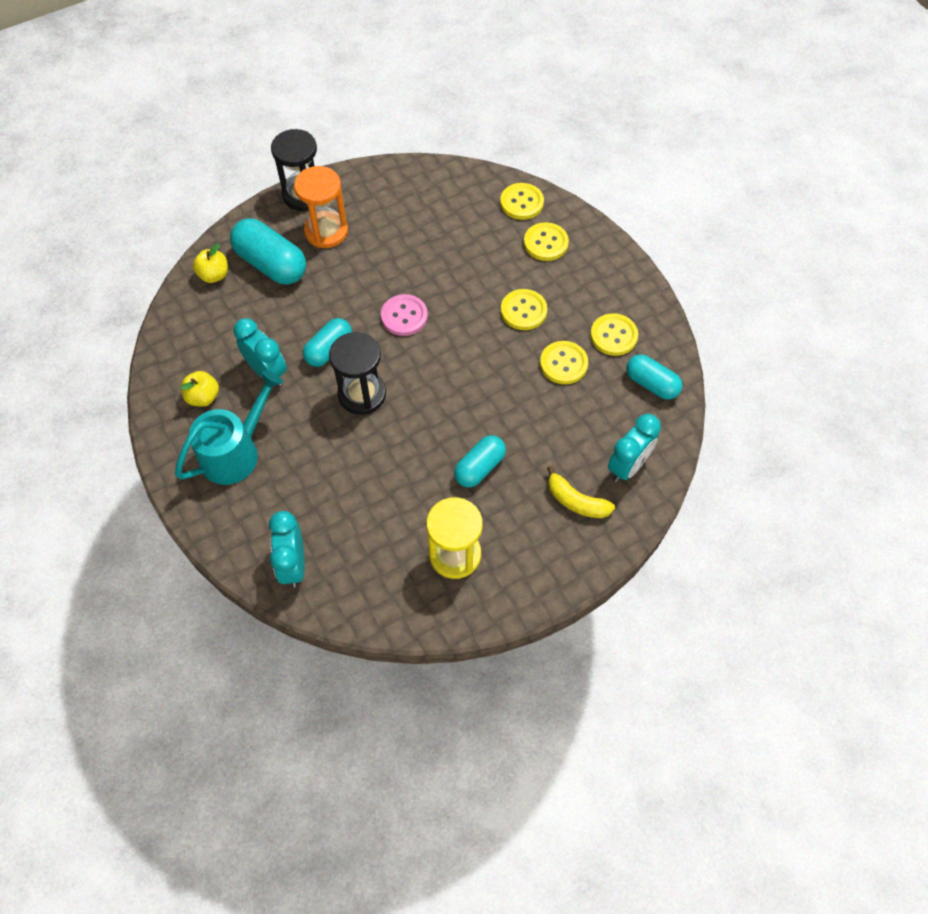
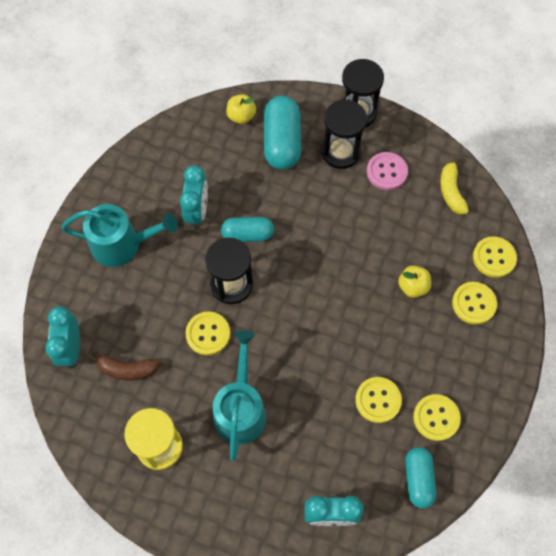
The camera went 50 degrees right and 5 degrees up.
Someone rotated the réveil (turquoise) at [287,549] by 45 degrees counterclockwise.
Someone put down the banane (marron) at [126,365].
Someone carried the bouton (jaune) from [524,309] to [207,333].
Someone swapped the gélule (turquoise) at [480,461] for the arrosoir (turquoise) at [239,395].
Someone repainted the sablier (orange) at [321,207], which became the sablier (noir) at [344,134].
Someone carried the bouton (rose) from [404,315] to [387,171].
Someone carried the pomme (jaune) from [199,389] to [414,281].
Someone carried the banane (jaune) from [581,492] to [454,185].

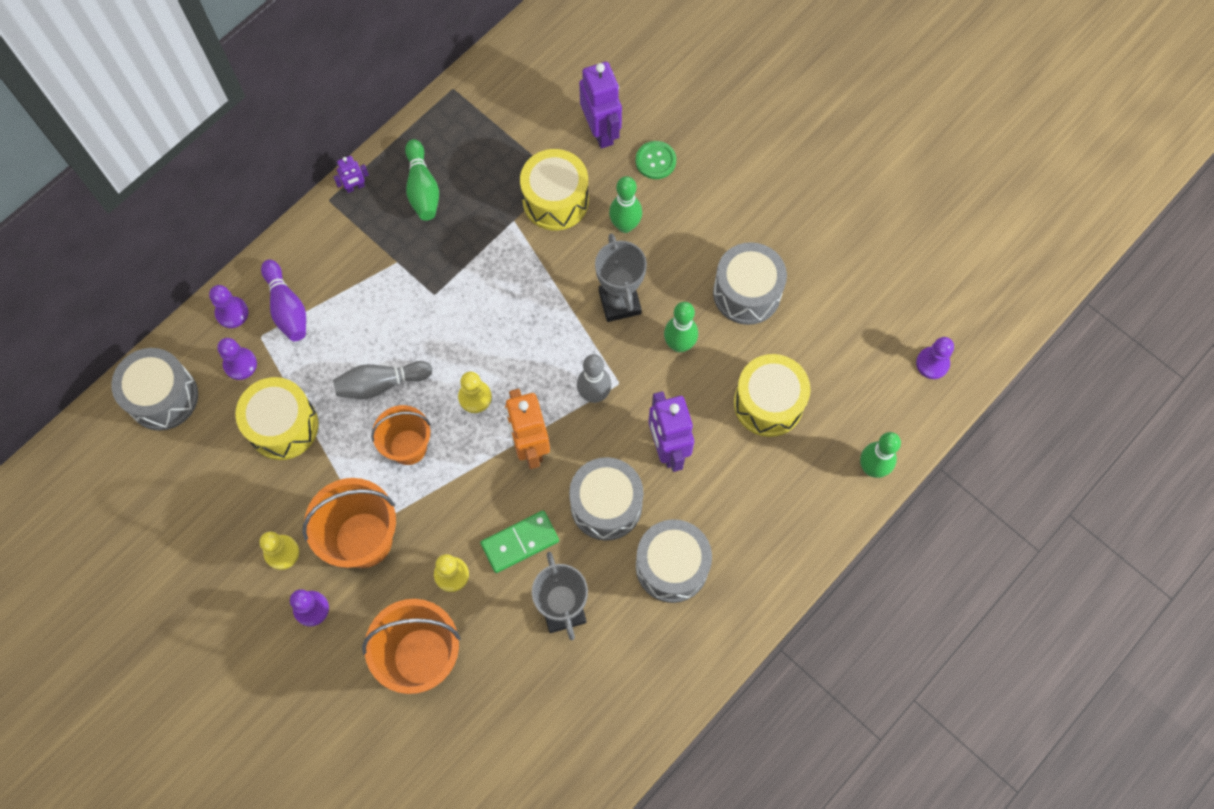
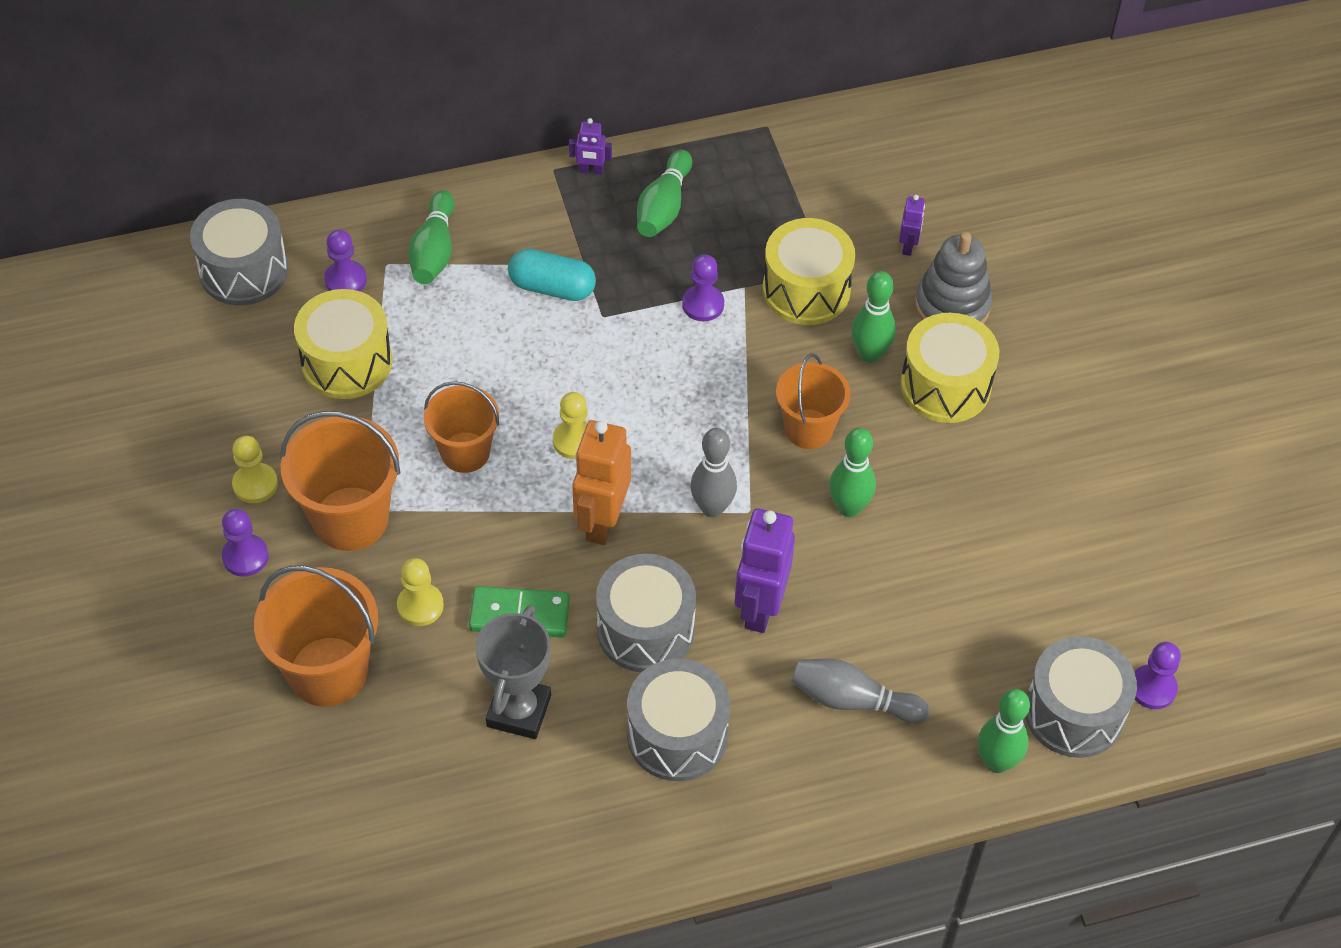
The camera went 30 degrees right and 15 degrees down.
Someone repainted the quille (violet) at [283,300], which became the quille (vert) at [431,237].
Someone put down the gélule (turquoise) at [552,275].
Someone carried the pion (violet) from [228,306] to [703,287].
Someone swapped the trophée (gris) at [621,277] for the seau (orange) at [813,401].
Someone carried the quille (gris) from [382,380] to [860,691].
Someone scaled the robot (violet) at [600,105] by 0.49.
Someone carried the tambour (jaune) from [772,395] to [950,368].
Someone swapped the bouton (vert) at [656,160] for the jouet à empiler (gris) at [953,278].
Someone carried the tambour (gris) from [750,283] to [1081,697].

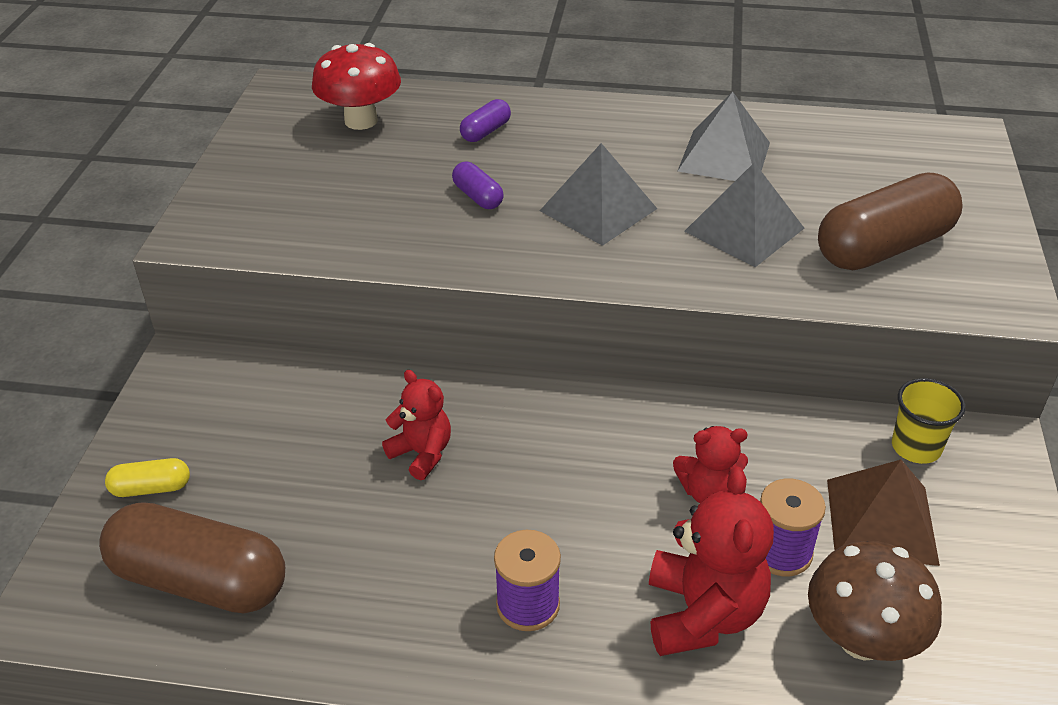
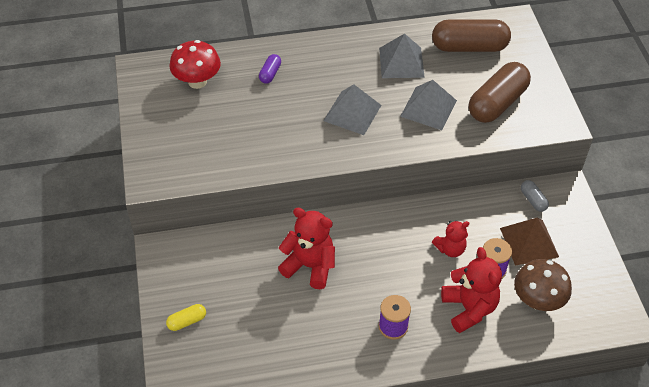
The camera went 20 degrees left and 10 degrees up.
Someone scaled the ours en peluche (rouge) at [416,425] by 1.63.
Someone carried the gélule (marron) from [192,557] to [471,35].
Someone swapped the gobelet (jaune) at [929,421] for the gélule (gris) at [535,196].
Someone took away the gélule (violet) at [478,185].

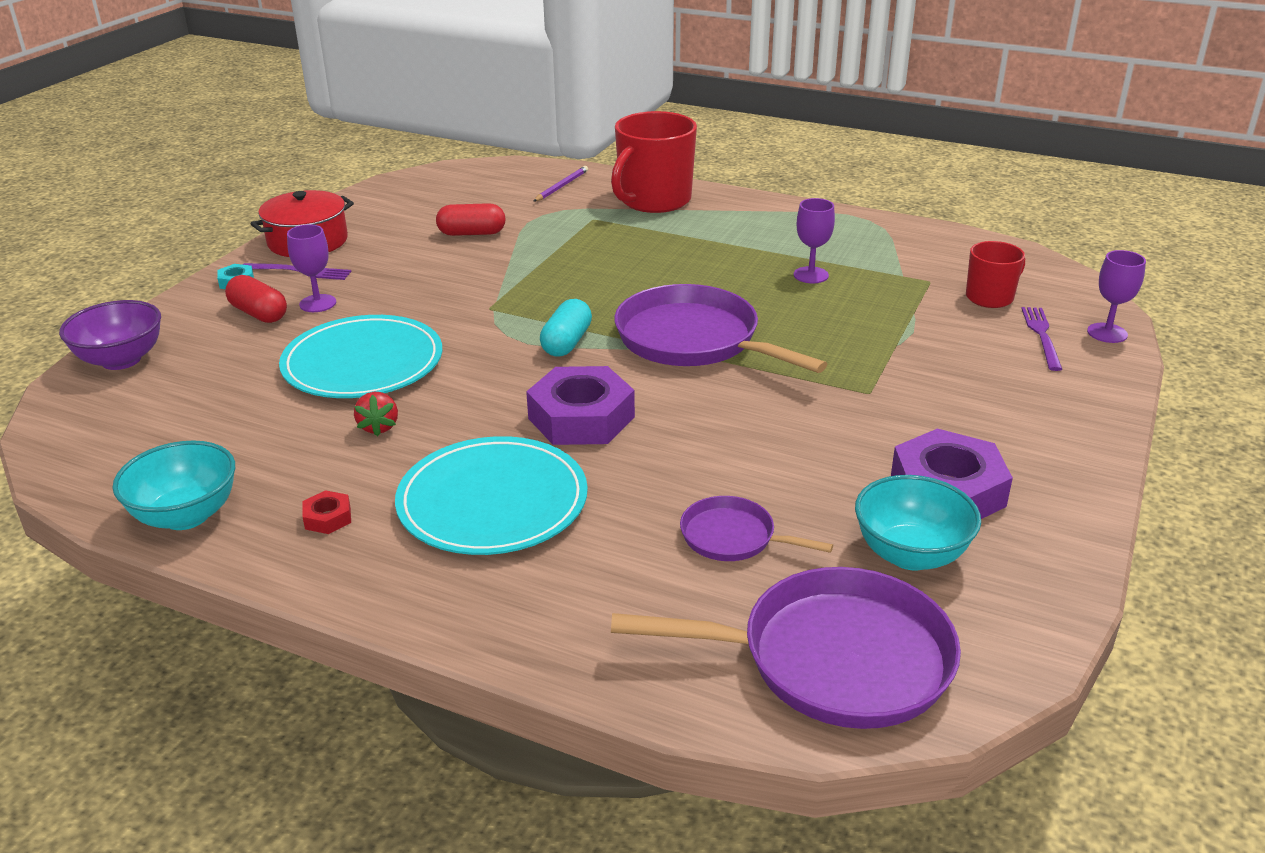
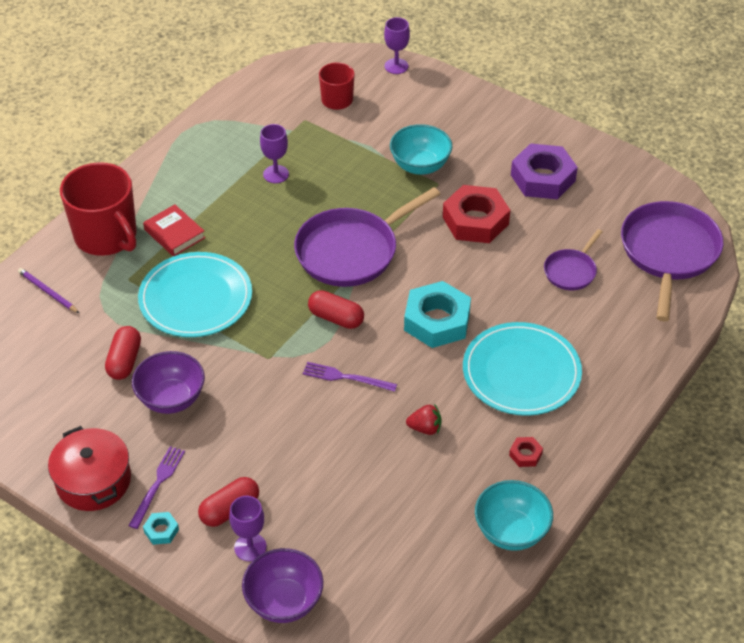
The camera went 80 degrees left and 15 degrees up.
Someone put down the bol (violet) at [168,382].
Someone carried the assiette (turquoise) from [360,356] to [195,294].
Someone put down the livre (rouge) at [174,230].
Someone carried the verre à pied (violet) from [311,268] to [248,528].
Someone carried the fourchette (violet) from [1041,339] to [350,377].
Someone repainted the gélule (turquoise) at [566,327], which became the gélule (rouge) at [336,309].
Someone carried the bol (turquoise) from [918,523] to [421,149].
Someone repainted the écrou (violet) at [580,405], which became the écrou (turquoise) at [437,314].
Someone put down the écrou (rouge) at [476,214].

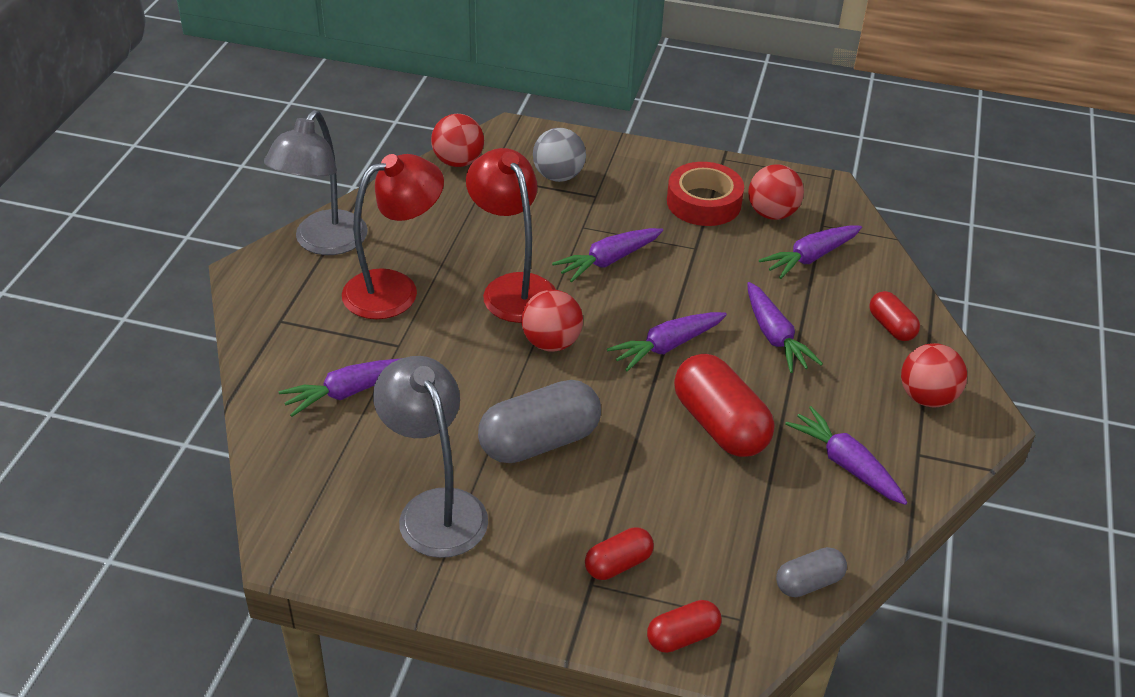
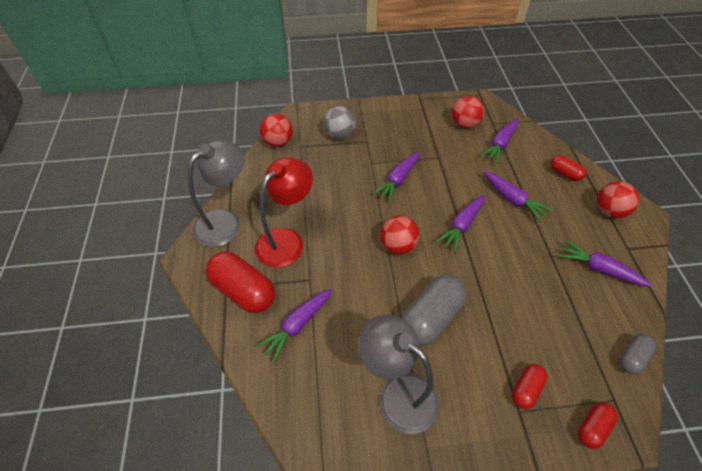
The camera went 20 degrees left and 10 degrees up.
Someone rotated the lampe (gris) at [316,182] by 135 degrees counterclockwise.
Someone carried the gélule (rouge) from [724,405] to [240,282].
Someone took away the lampe (rouge) at [511,235].
Someone took away the ruban adhésif (rouge) at [705,194].

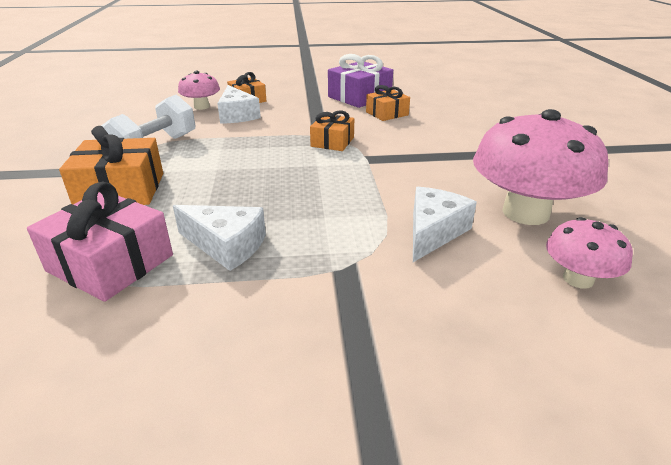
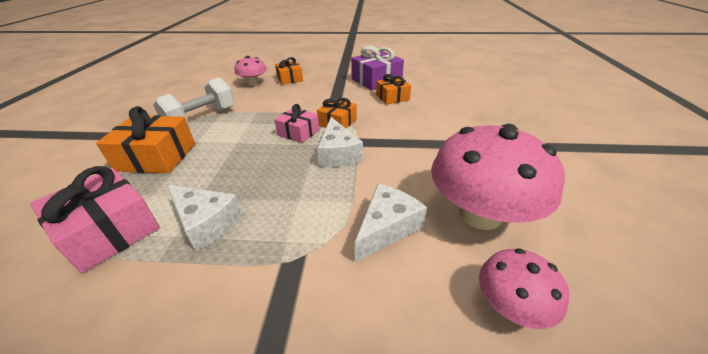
The camera went 10 degrees right and 5 degrees up.
Someone put down the cadeau (rose) at [296,123].
Someone carried the fromage (blanc) from [239,104] to [340,142].

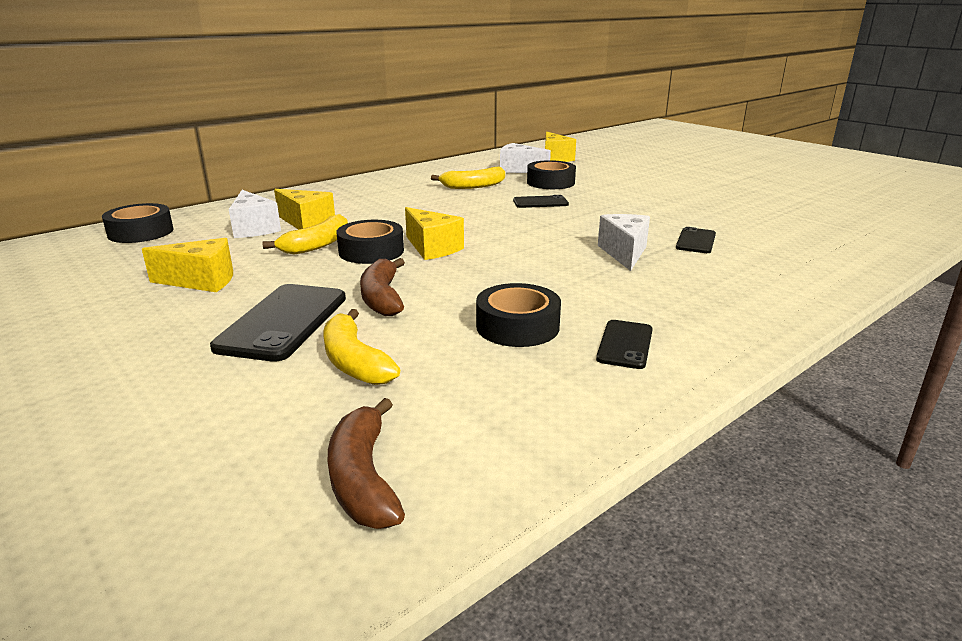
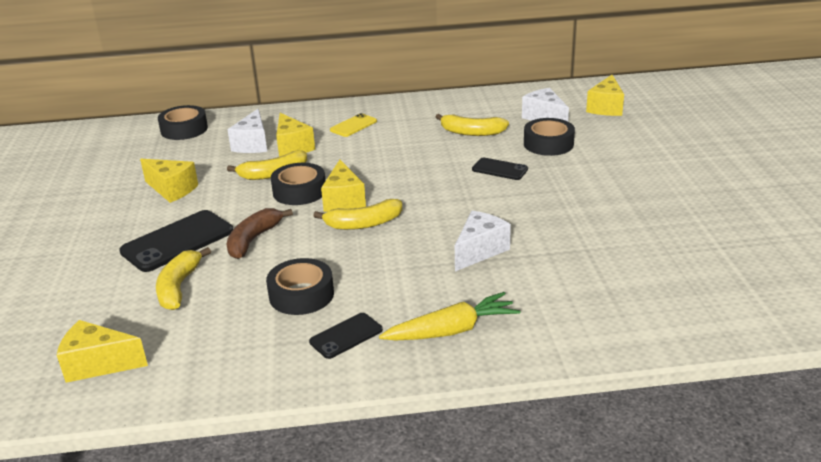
The camera went 35 degrees right and 5 degrees up.
Someone swapped the banane (marron) at [366,463] for the fromage (jaune) at [102,351].
Someone put down the banane (jaune) at [357,214].
Someone put down the téléphone (jaune) at [353,125].
Someone put down the carotte (jaune) at [449,316].
Someone took away the téléphone (noir) at [696,240].

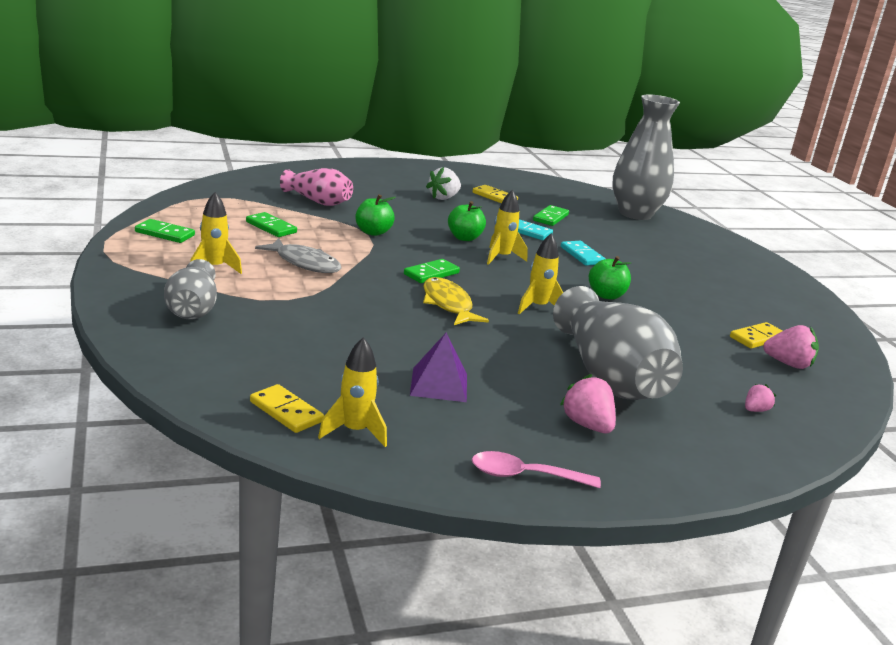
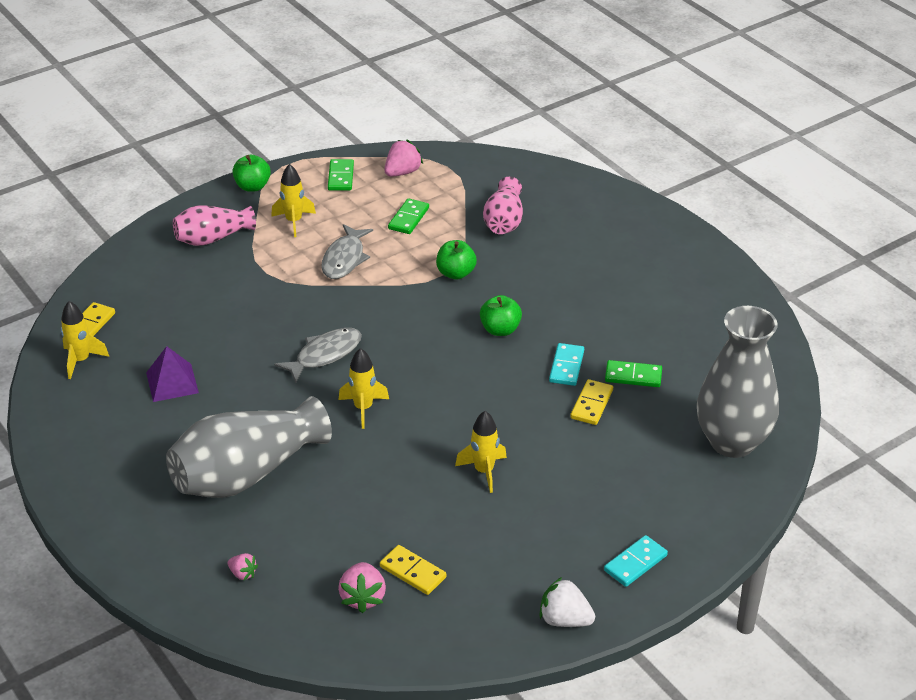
The camera went 75 degrees right and 15 degrees up.
Someone repainted the vase (gris) at [190,289], which became the vase (rose) at [214,225].
Someone carried the pomme (vert) from [610,277] to [251,173].
Someone repainted the poisson (jaune) at [456,301], which became the poisson (gris) at [318,355].
Someone carried the fraise (rose) from [588,403] to [403,158].
Someone carried the fusée (jaune) from [507,227] to [481,452].
Someone carried the fraise (blanc) from [443,183] to [567,602].
Someone carried the domino (jaune) from [495,194] to [591,402].
Someone carried the domino (turquoise) from [583,253] to [636,561].
Someone took away the domino (vert) at [432,271].
Someone took away the cuillère (rose) at [536,469].

